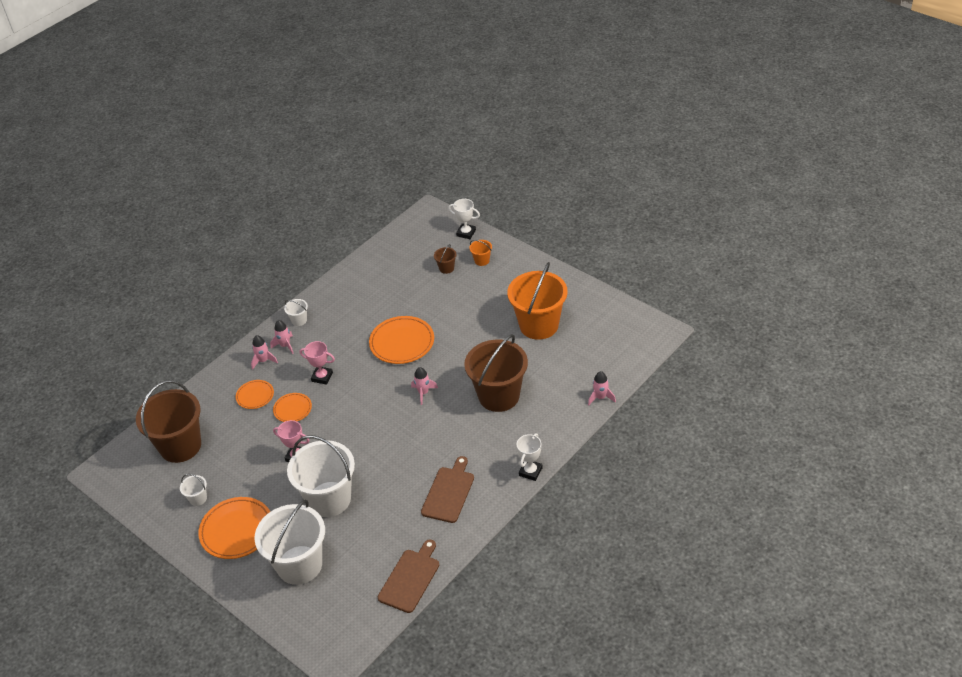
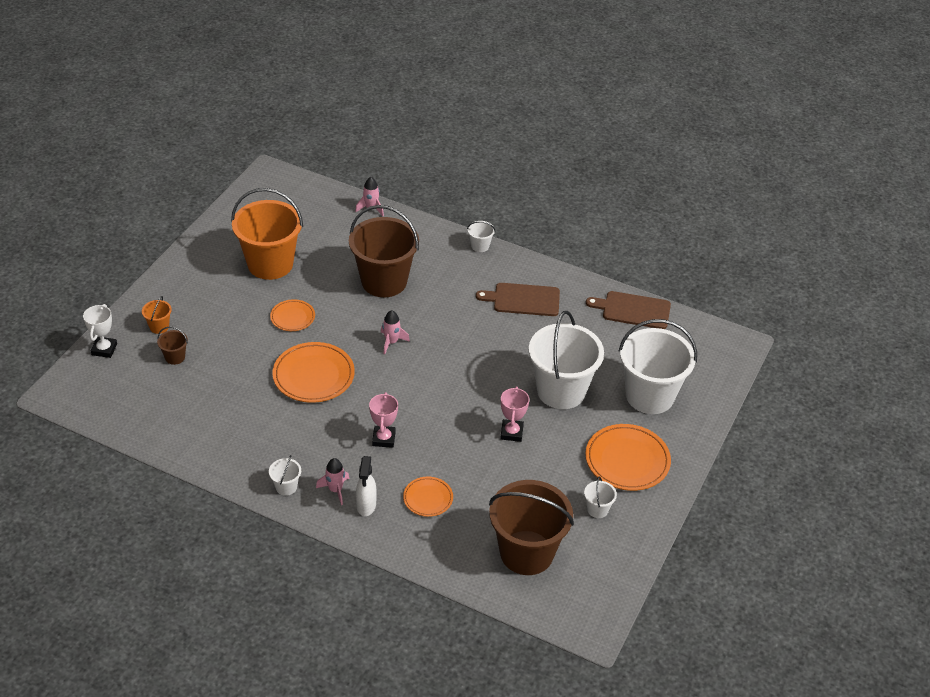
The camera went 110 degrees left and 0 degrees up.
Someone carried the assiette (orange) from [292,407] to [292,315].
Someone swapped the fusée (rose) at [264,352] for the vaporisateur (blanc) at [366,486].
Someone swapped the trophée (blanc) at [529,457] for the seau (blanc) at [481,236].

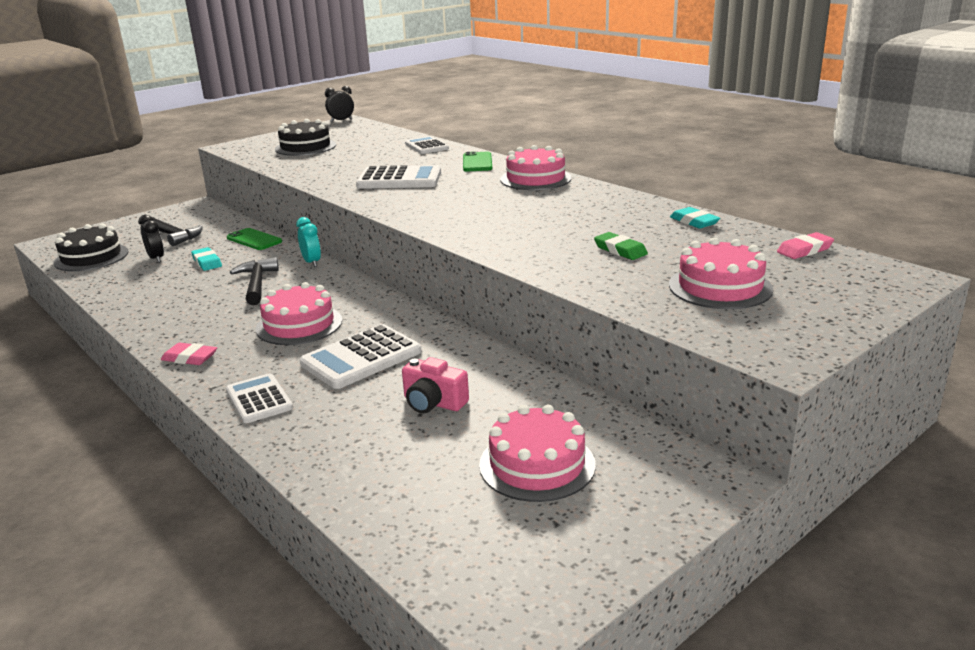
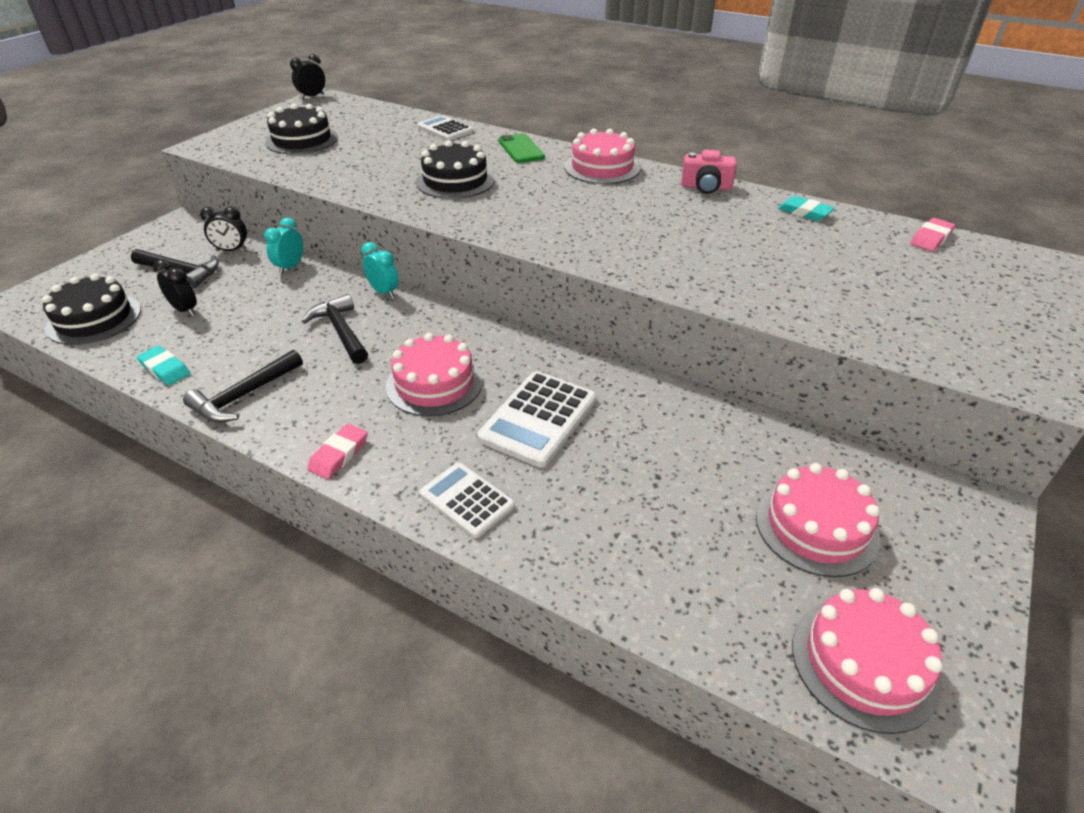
The camera went 20 degrees left and 15 degrees up.
Someone carried the gomme (turquoise) from [206,259] to [163,365].
Someone put down the marteau (noir) at [243,386].
Someone put down the réveil (noir) at [223,228].
Someone swapped the téléphone (vert) at [254,239] for the réveil (turquoise) at [283,245].
Someone rotated the gomme (rose) at [189,353] by 60 degrees counterclockwise.
Someone swapped the calculatrice (blanc) at [398,177] for the gâteau (noir) at [455,169].
Someone carried the appareil photo (rose) from [435,385] to [708,172].
Someone carried the gâteau (rose) from [721,273] to [867,661].
Someone took away the gomme (vert) at [621,246].

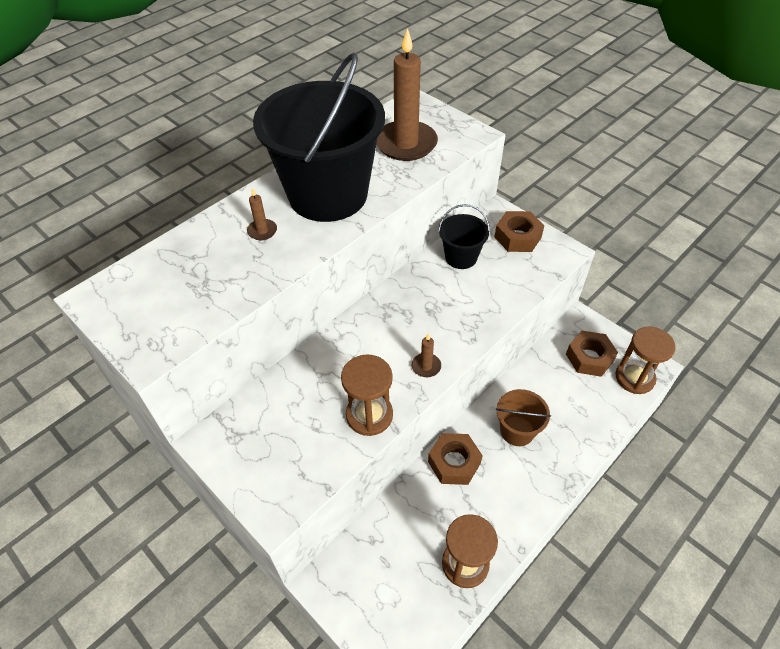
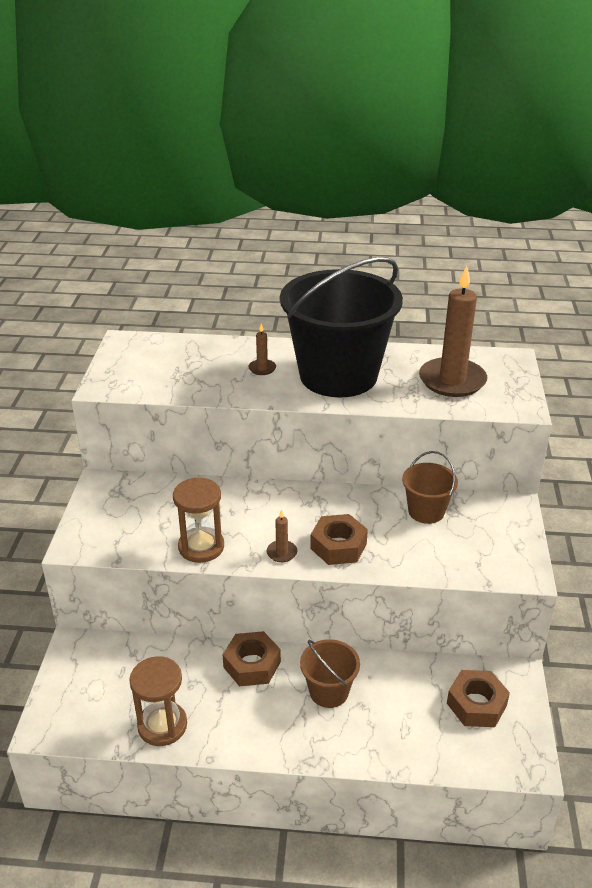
The camera went 50 degrees right and 15 degrees down.
Someone carried the écrou (marron) from [519,231] to [339,539].
Someone repainted the seau (noir) at [464,236], which became the seau (marron) at [430,487].
Someone took away the sablier (marron) at [645,360].

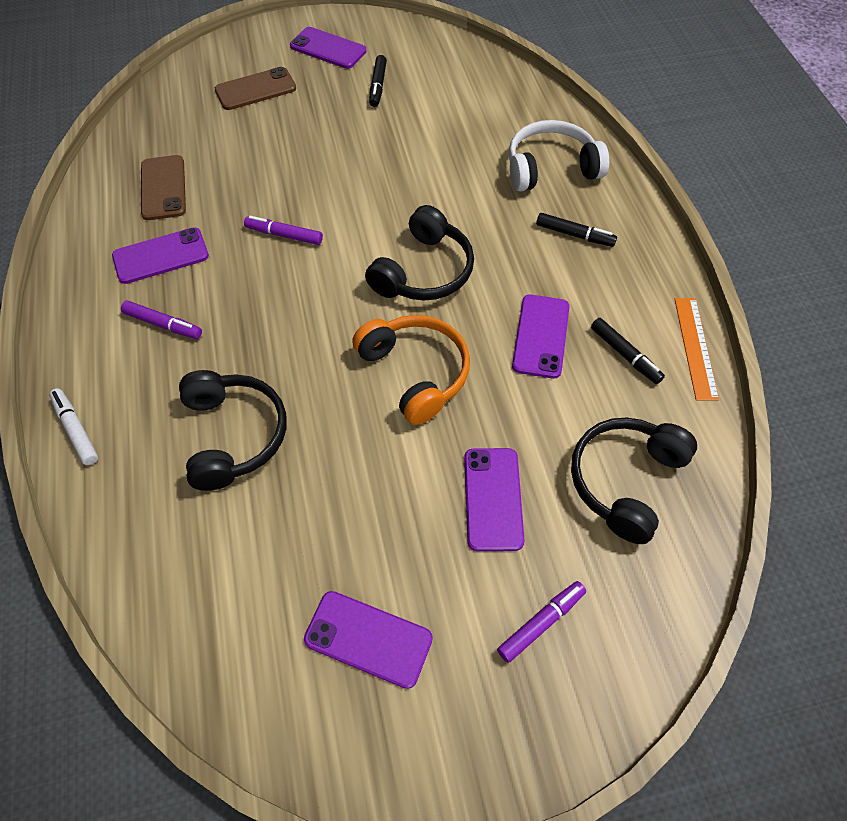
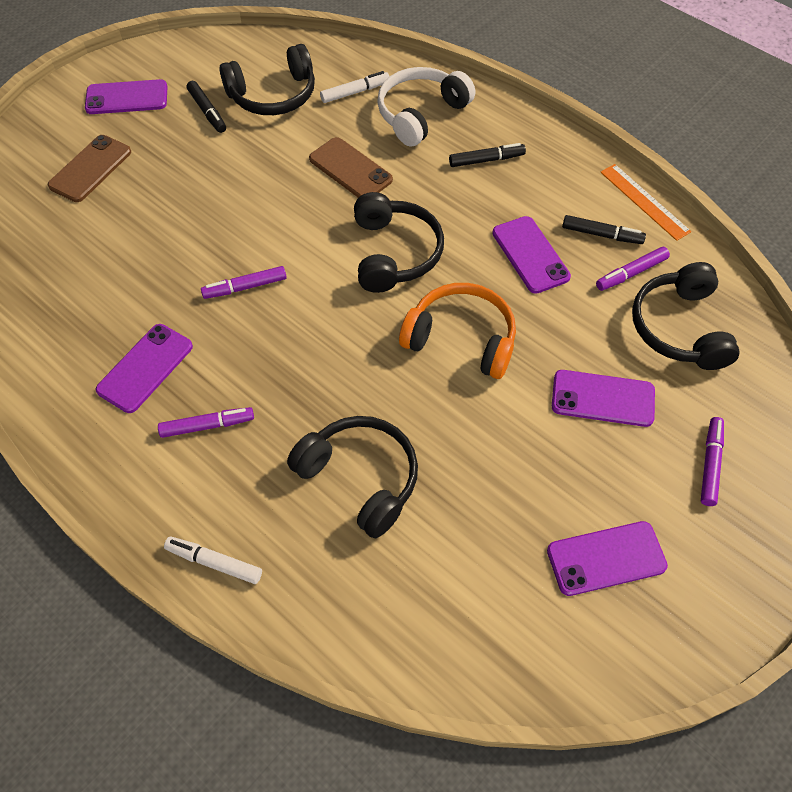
The camera went 35 degrees left and 0 degrees up.
Someone put down the casque audio (noir) at [267,79].
Someone carried the téléphone (marron) from [163,187] to [351,167].
Someone put down the feutre (blanc) at [355,87].
Someone rotated the téléphone (violet) at [494,499] by 45 degrees counterclockwise.
Someone put down the feutre (violet) at [633,269].

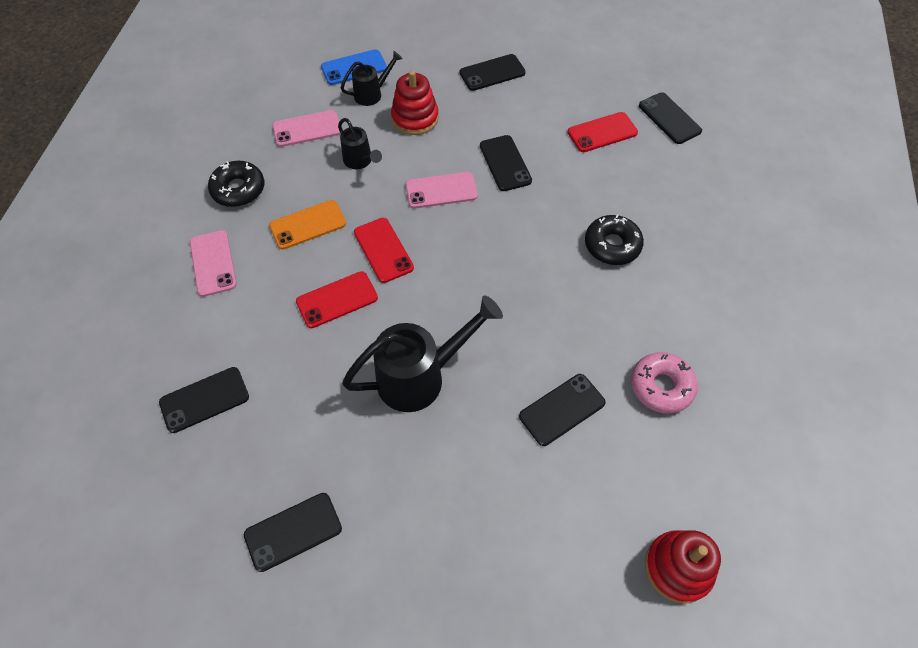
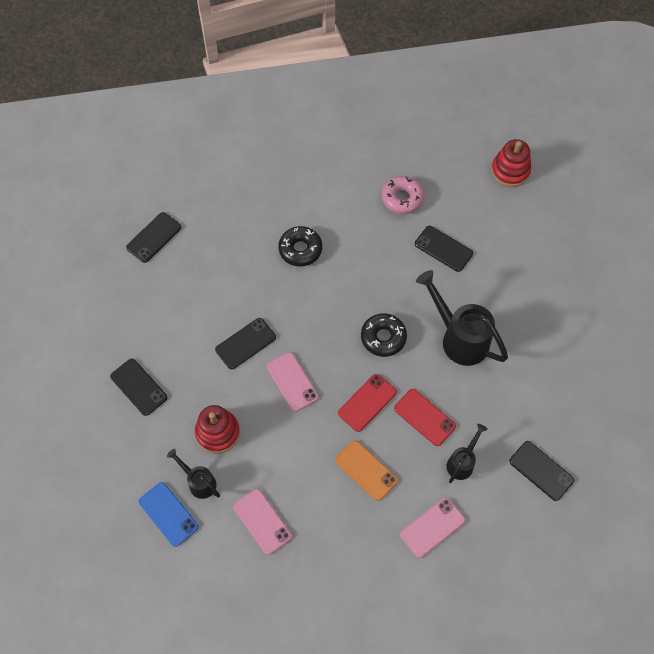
The camera went 110 degrees left and 5 degrees up.
Someone carried the beignet (noir) from [236,184] to [384,335].
Someone carried the arrosoir (noir) from [360,143] to [467,453].
Someone took away the téléphone (noir) at [293,532].
Someone took away the téléphone (rouge) at [602,132].

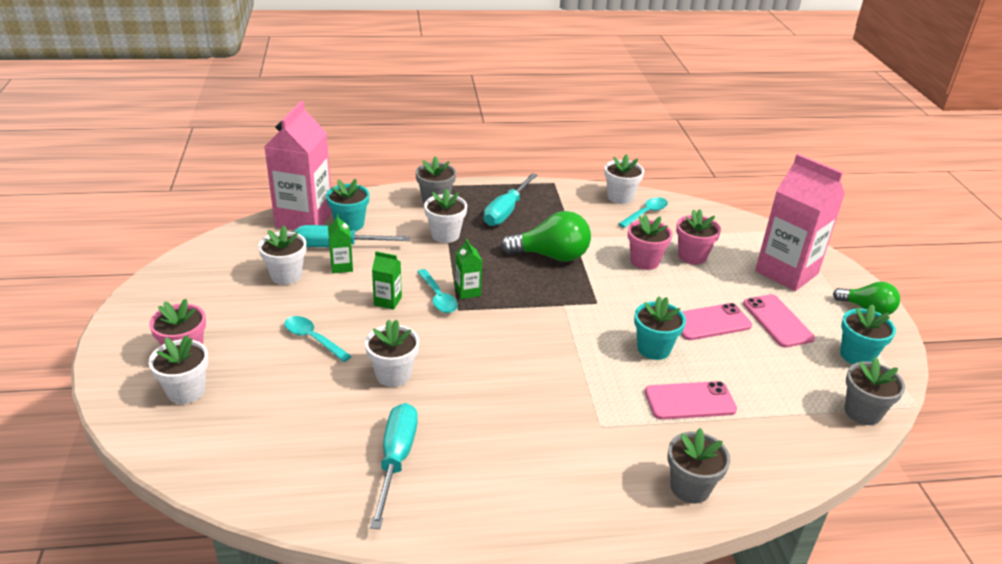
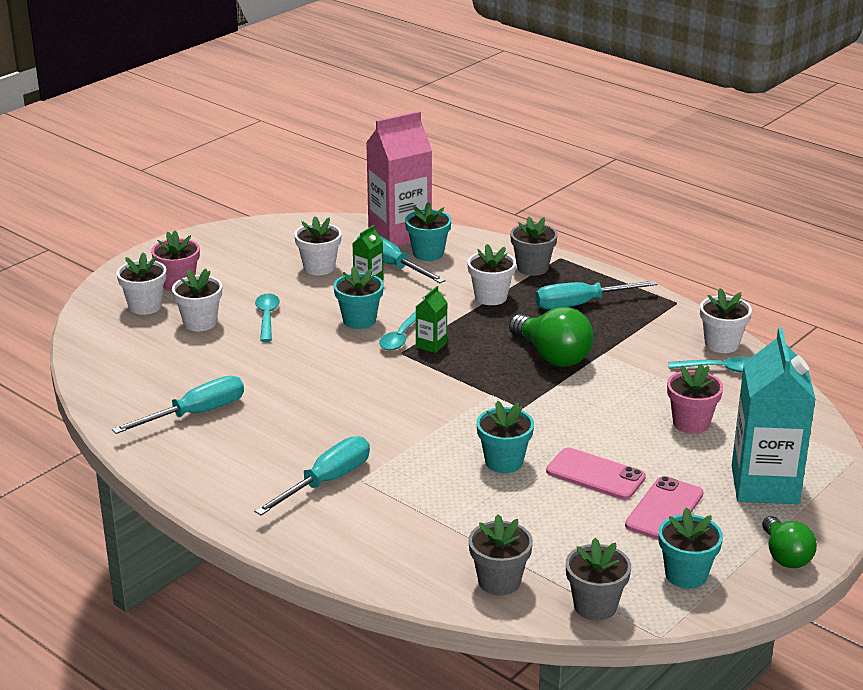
The camera went 50 degrees right and 5 degrees down.
Someone carried the pot de fleurs (blanc) from [392,353] to [197,300].
Someone put down the tournevis (turquoise) at [312,475].
Someone swapped the brique de lait (vert) at [387,280] for the pot de fleurs (turquoise) at [358,297].
Someone carried the pot de fleurs (gris) from [699,466] to [500,555].
Someone repainted the brique de lait (rose) at [800,222], which became the brique de lait (turquoise) at [774,416].
Someone took away the pot de fleurs (rose) at [650,242].
Someone took away the téléphone (rose) at [691,400].

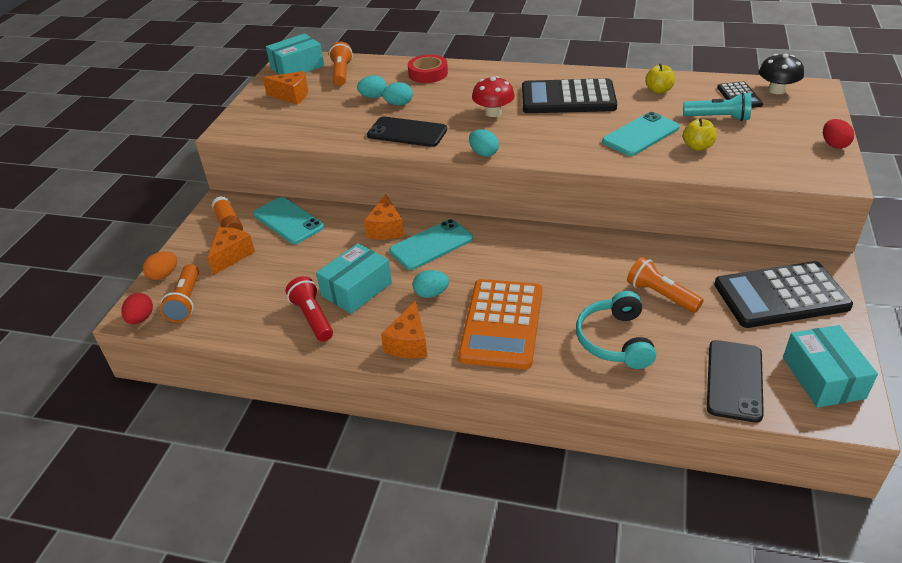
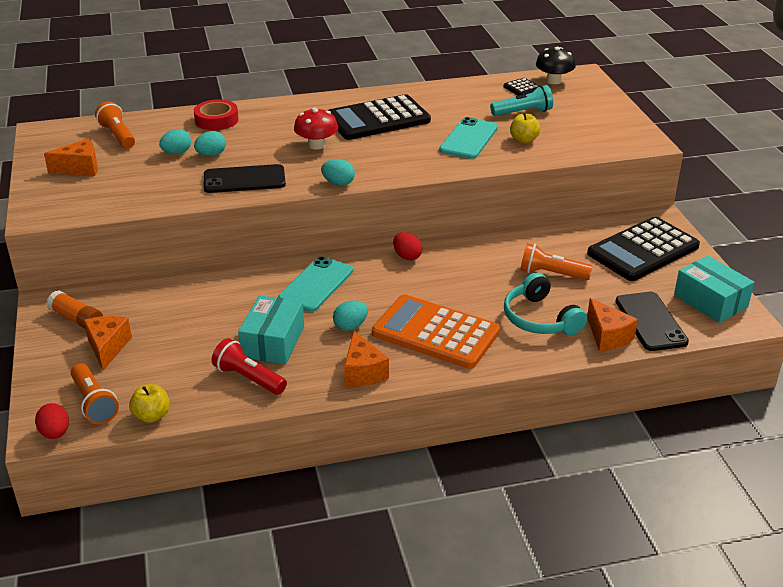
The camera went 30 degrees left and 5 degrees down.
Someone carried the pomme (jaune) from [660,79] to [149,403].
Someone rotated the calculatrice (orange) at [500,324] by 135 degrees clockwise.
Someone carried the œuf (rouge) from [838,134] to [408,246].
Someone carried the fromage (orange) from [384,217] to [612,324].
Someone took away the œuf (orange) at [160,265].
Someone took away the téléphone (turquoise) at [288,220].
Someone took away the boîte (turquoise) at [295,54].

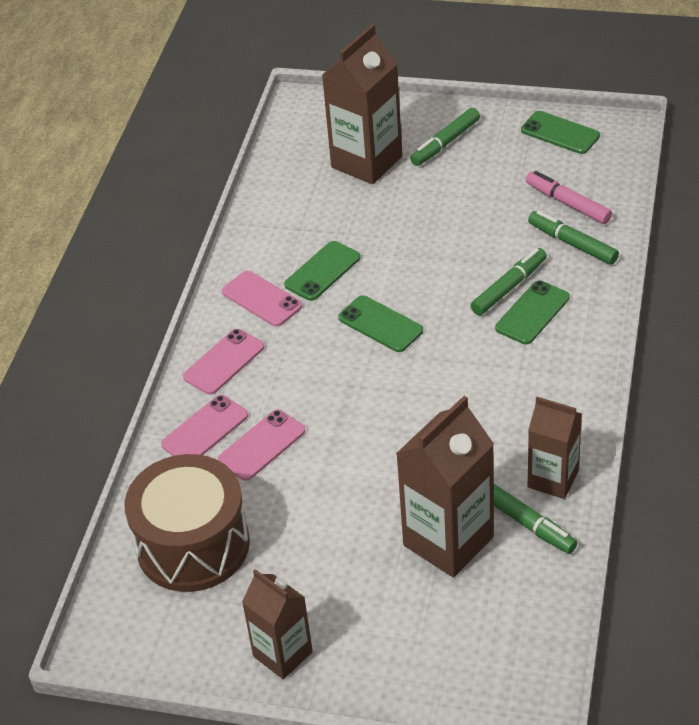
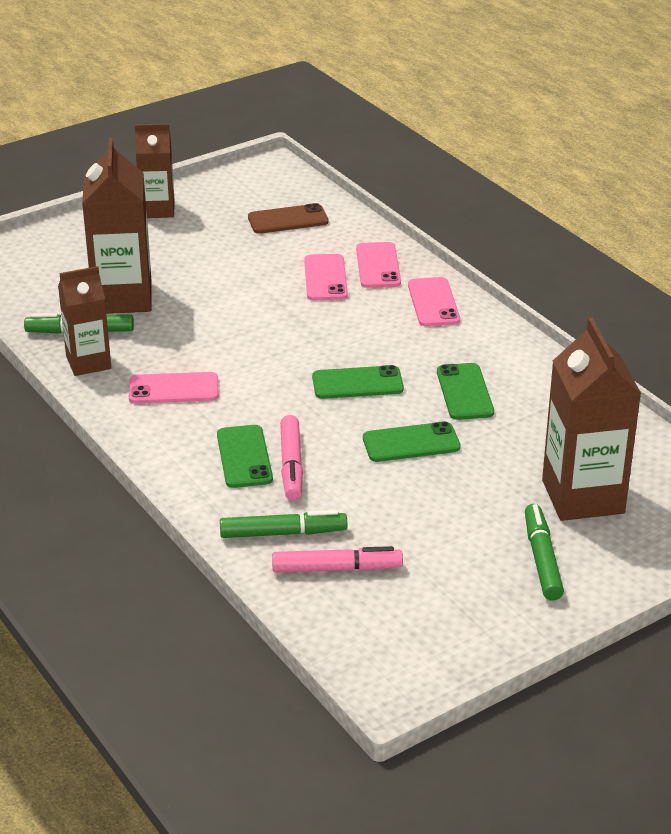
The camera went 130 degrees right and 10 degrees down.
Someone carried the téléphone (rose) from [262,299] to [173,388].
Someone swapped the tambour (marron) at [187,523] for the téléphone (marron) at [288,218].
Someone repainted the feutre (vert) at [508,281], which became the feutre (rose) at [291,458].
Someone carried the téléphone (vert) from [560,132] to [411,441].

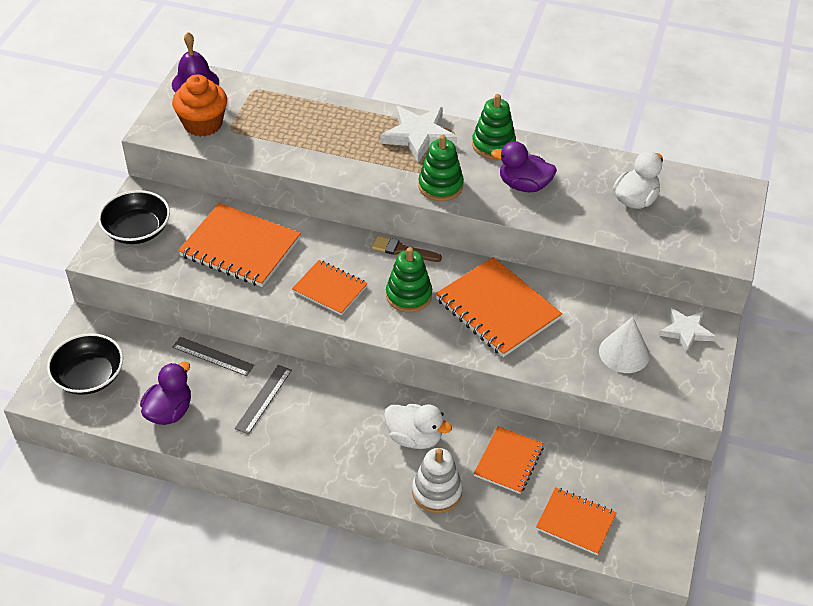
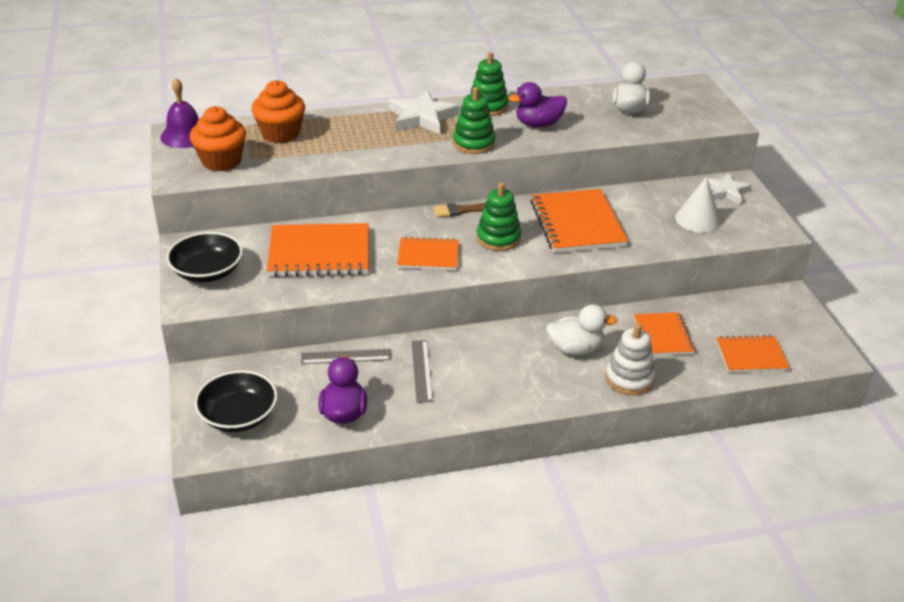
The camera went 30 degrees left and 10 degrees down.
Someone put down the muffin (orange) at [278,111].
Someone rotated the carnet (orange) at [498,307] by 60 degrees clockwise.

